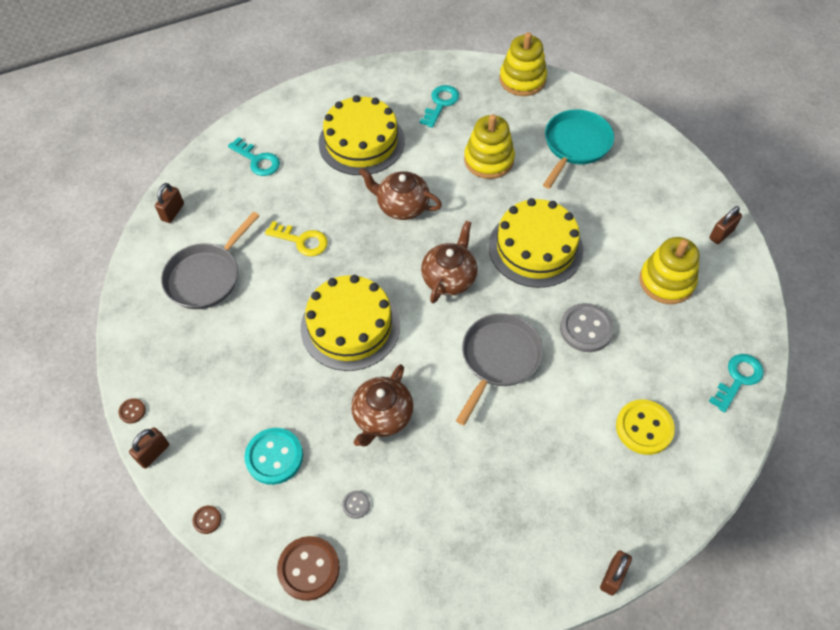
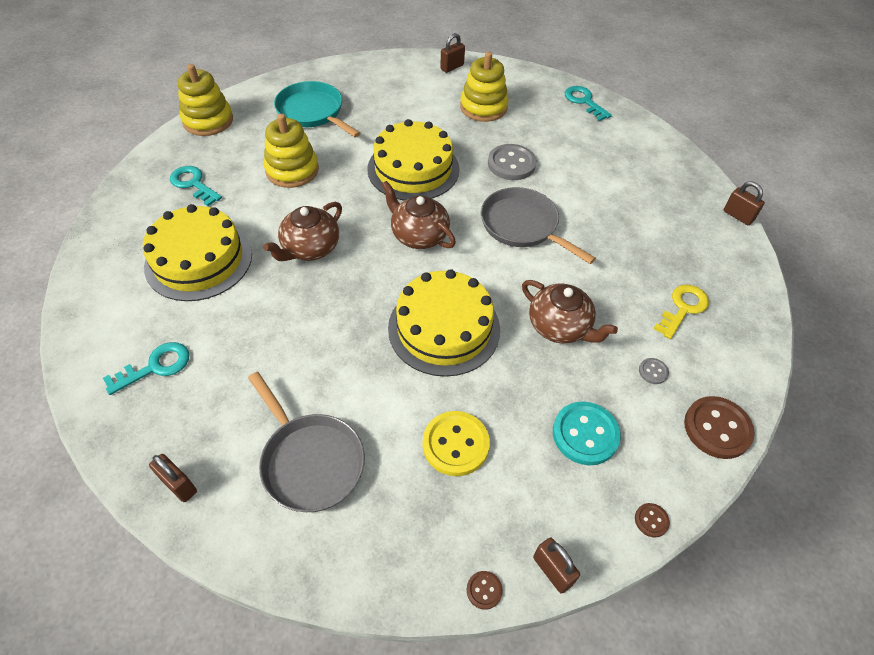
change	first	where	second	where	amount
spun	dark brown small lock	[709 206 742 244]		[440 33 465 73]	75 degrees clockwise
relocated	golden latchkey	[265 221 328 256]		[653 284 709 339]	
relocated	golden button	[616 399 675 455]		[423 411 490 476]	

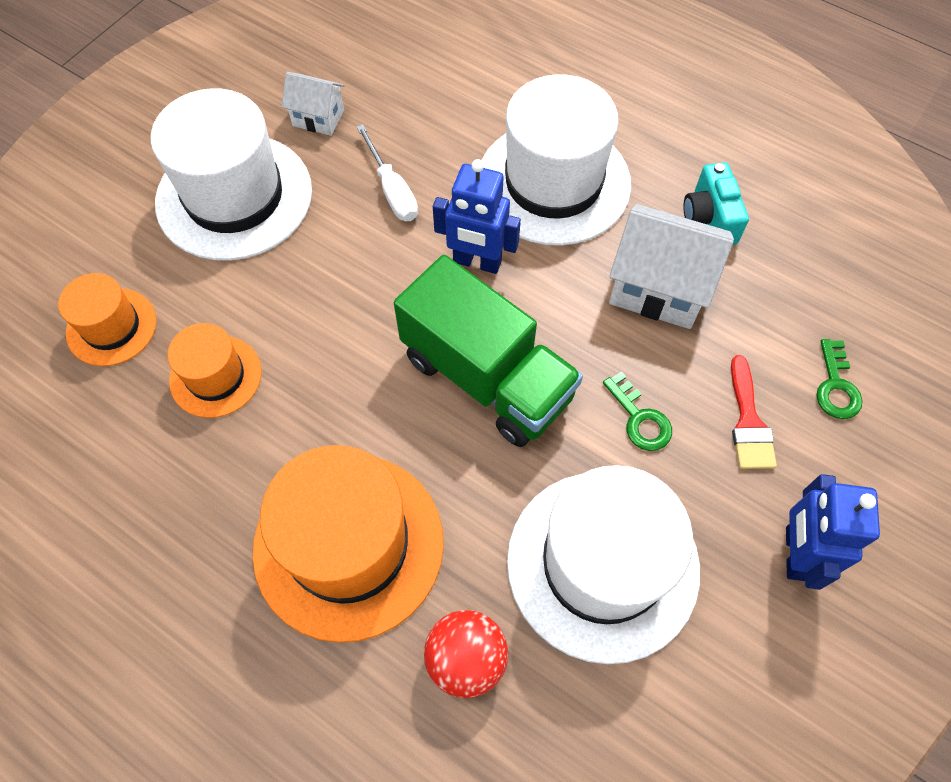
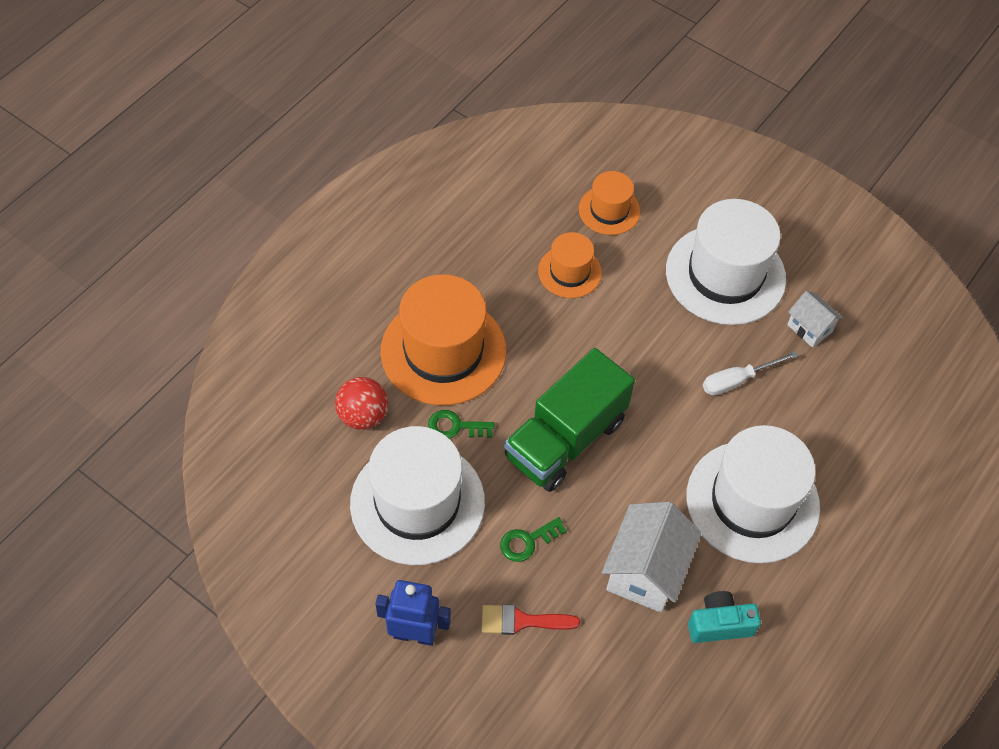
change	first	where	second	where	amount
spun	pure white house	[282 72 345 136]		[787 291 843 348]	60 degrees counterclockwise
missing	blue toy robot	[433 159 521 274]			
relocated	emerald latchkey	[816 339 863 419]		[428 410 494 439]	

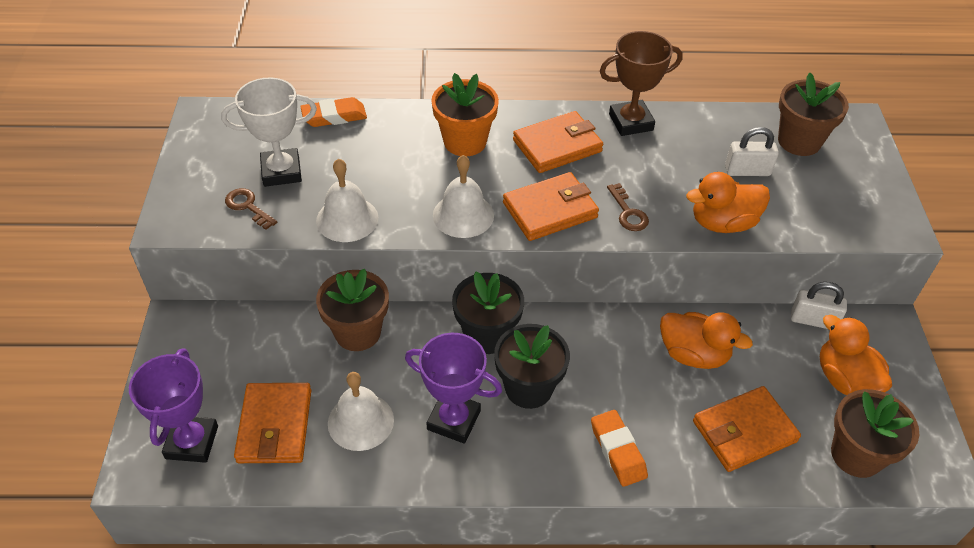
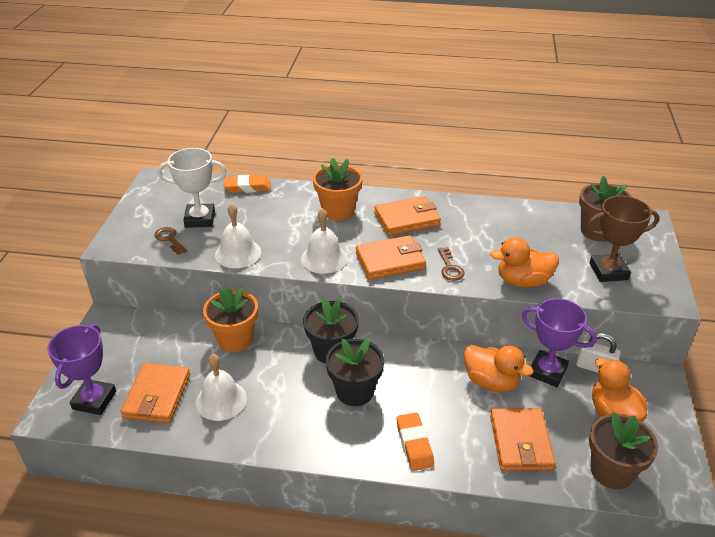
change	first	where	second	where	amount
relocated	dark brown award cup	[600 31 683 136]		[586 196 659 282]	
missing	pure white small lock	[725 127 779 176]			
colour	dark brown plant pot	[316 269 389 351]	bright orange plant pot	[203 287 258 352]	
relocated	purple award cup	[405 333 502 444]		[522 298 597 387]	
spun	bright orange wallet	[693 386 801 472]		[490 408 556 471]	75 degrees counterclockwise

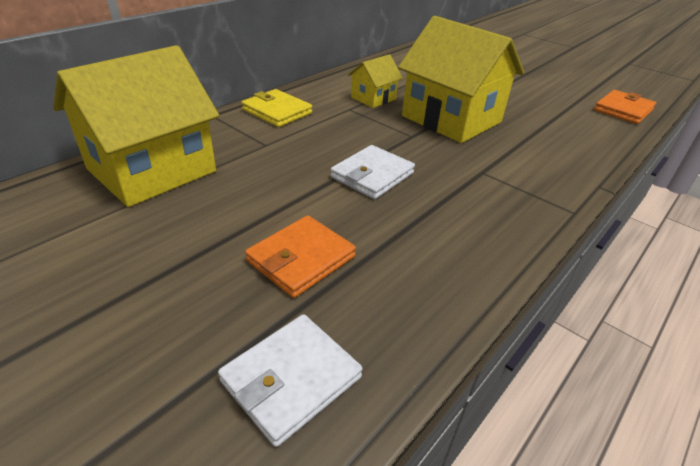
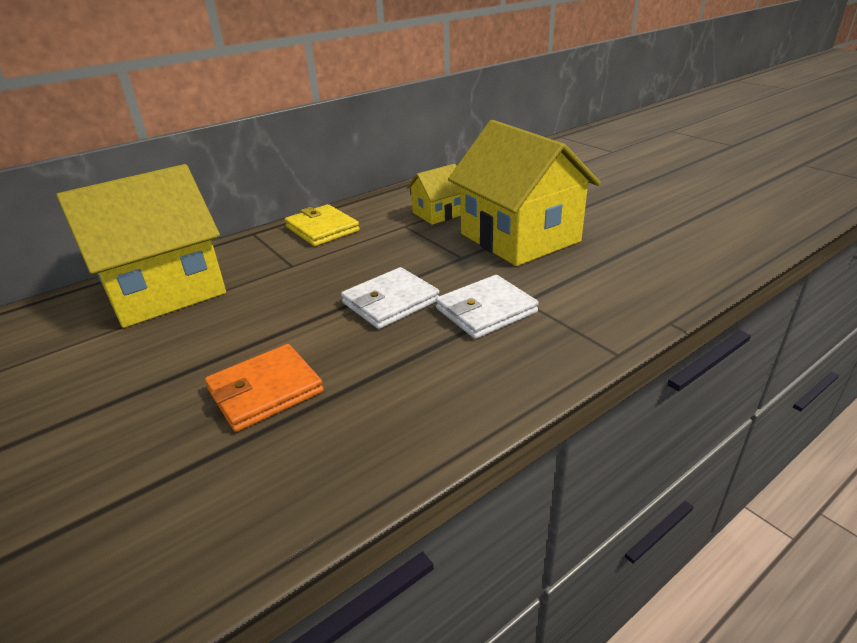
change	first	where	second	where	amount
missing	bright orange wallet	[594 90 656 124]			
relocated	pure white wallet	[218 314 362 447]		[436 275 539 339]	

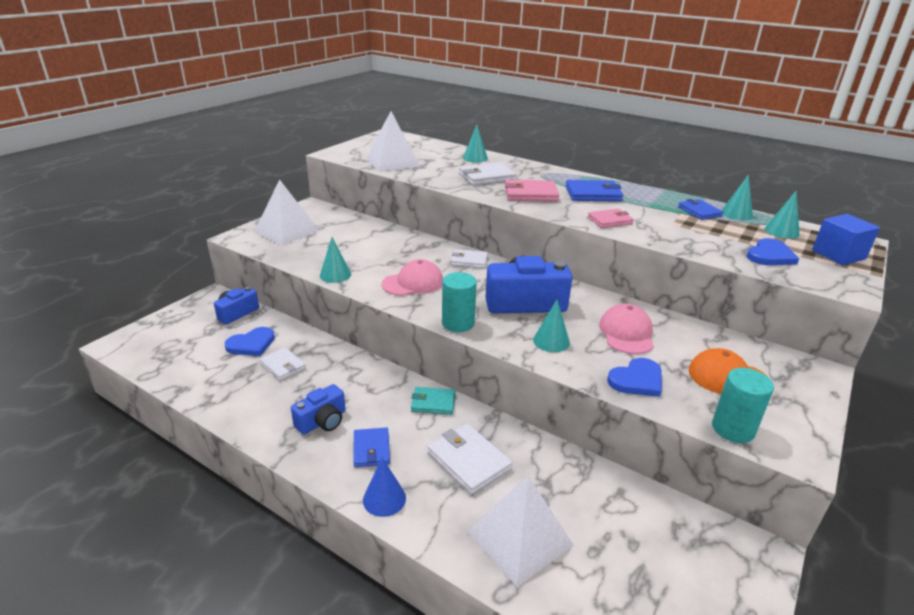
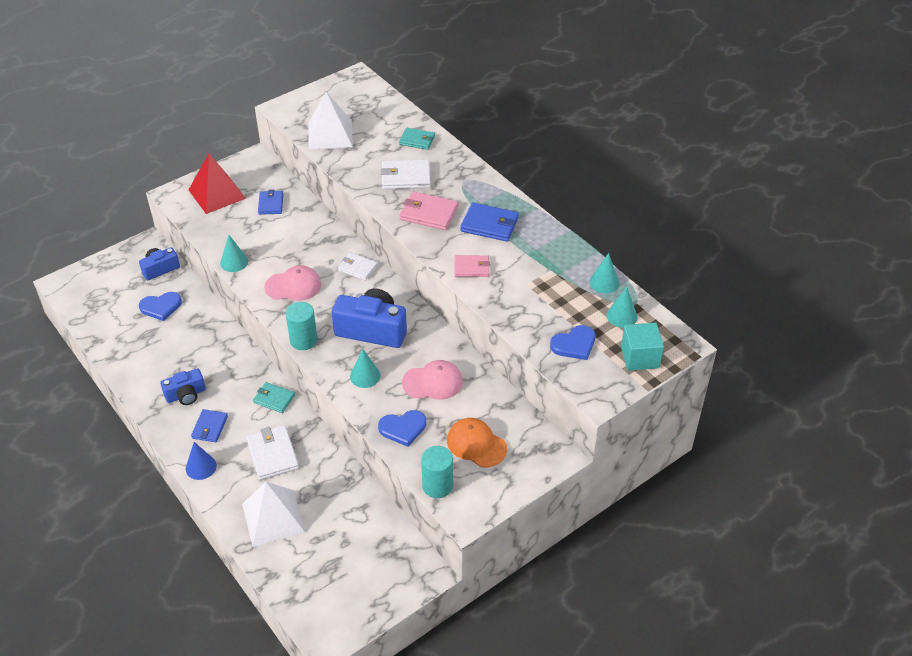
change	first	where	second	where	amount
exchanged	turquoise solid cone	[463 125 488 162]	turquoise wallet	[399 128 435 150]	
colour	pure white solid pyramid	[254 180 319 246]	red solid pyramid	[189 154 246 214]	
relocated	blue wallet	[678 199 723 220]		[258 190 283 215]	
colour	blue block	[812 214 880 265]	turquoise block	[621 323 664 371]	
spun	rosy cap	[599 304 654 354]		[402 360 463 400]	60 degrees clockwise
missing	pure white wallet	[260 348 306 381]			

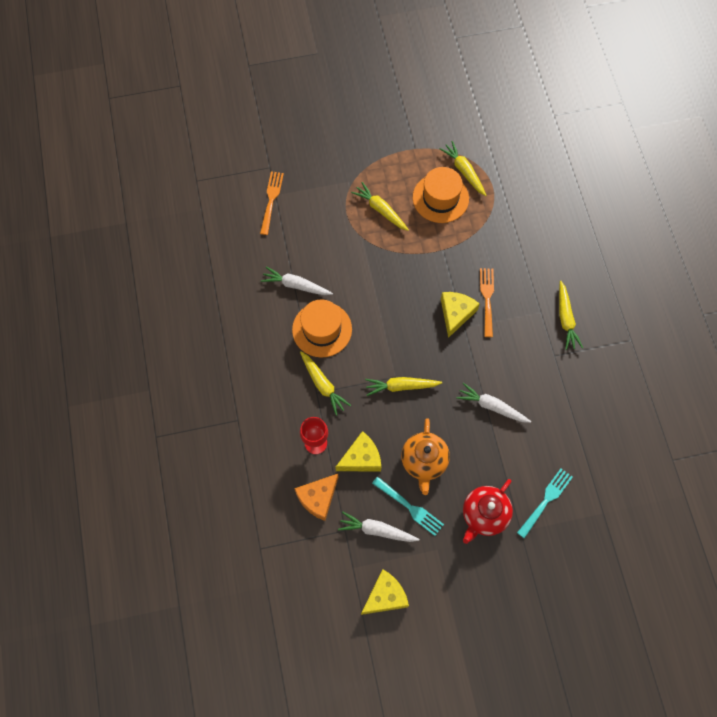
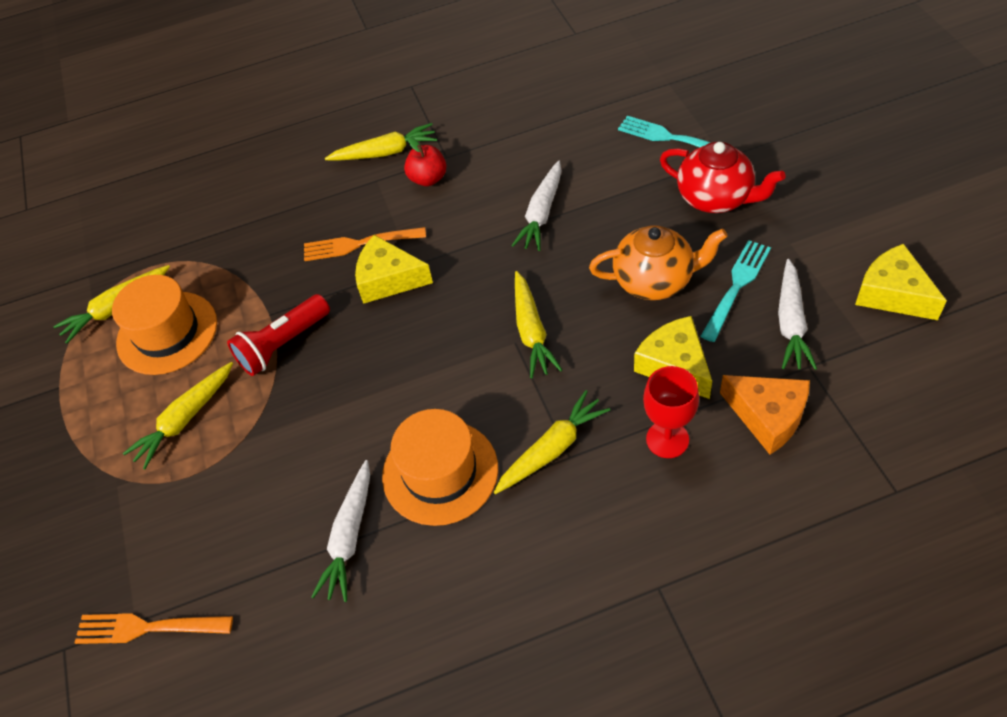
change	first	where	second	where	amount
appeared			red apple	[404 137 446 186]	
appeared			red pocket torch	[227 294 330 376]	

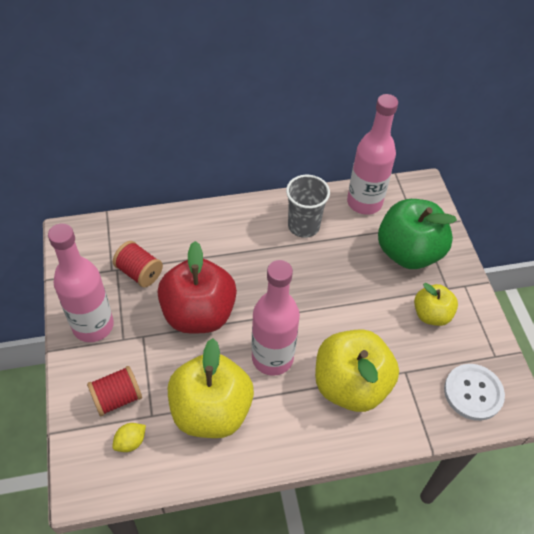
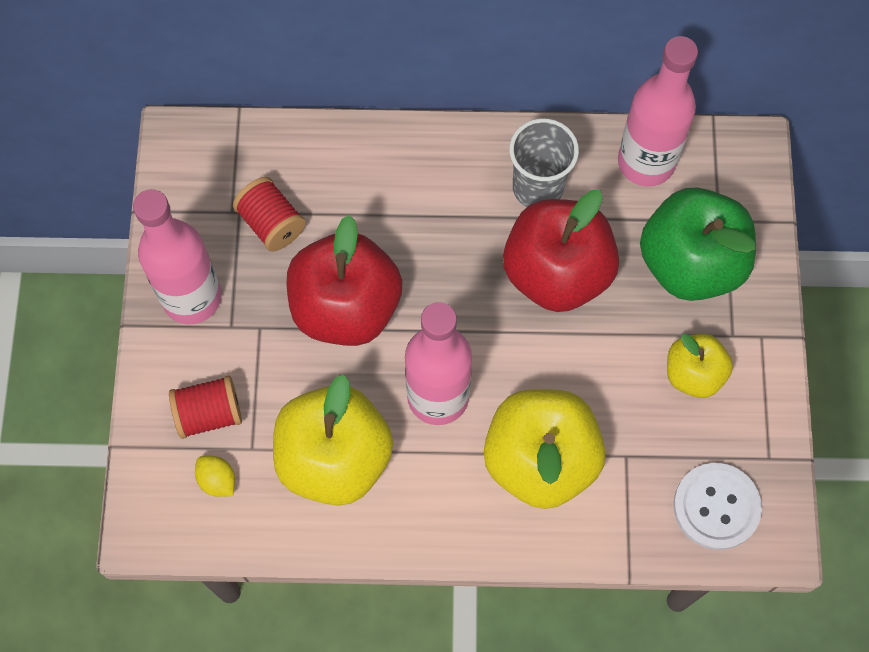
change	first	where	second	where	amount
spun	golden toy lemon	[112 423 146 452]		[195 456 235 497]	75 degrees clockwise
appeared			red apple	[503 190 619 312]	

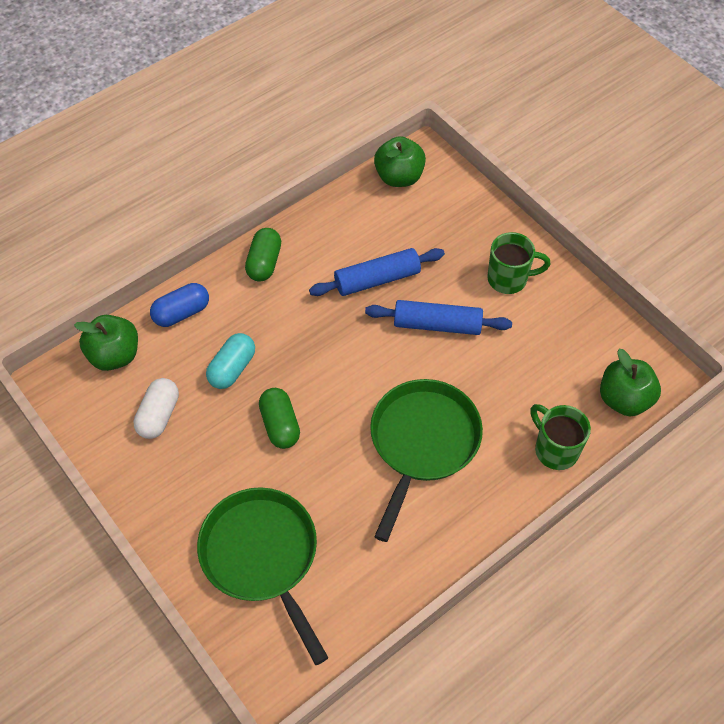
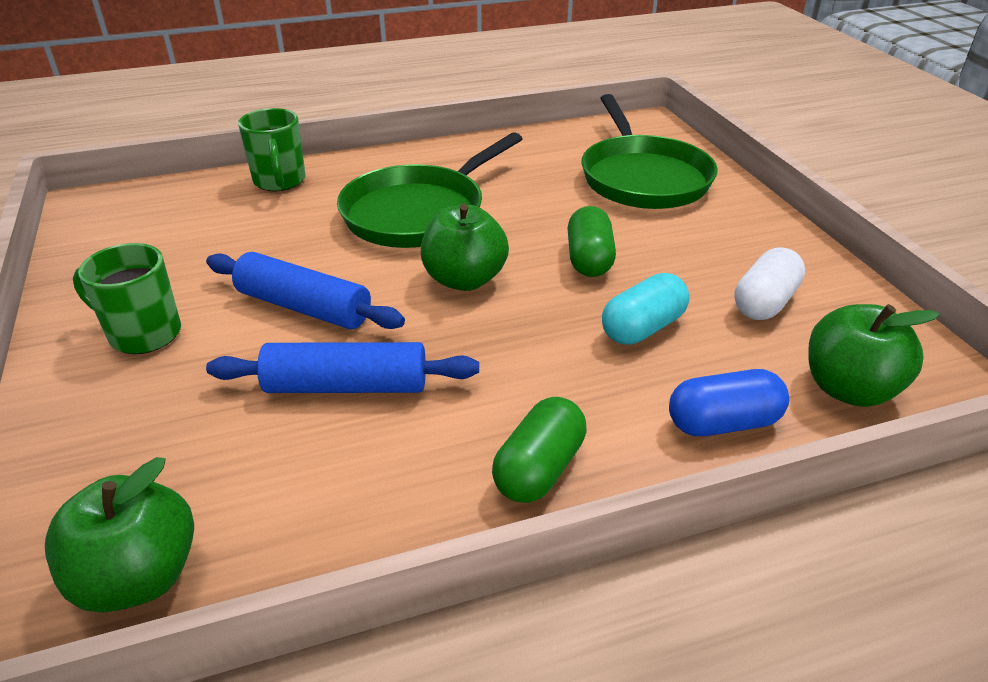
change	first	where	second	where	amount
relocated	emerald apple	[600 349 661 416]		[421 204 509 291]	

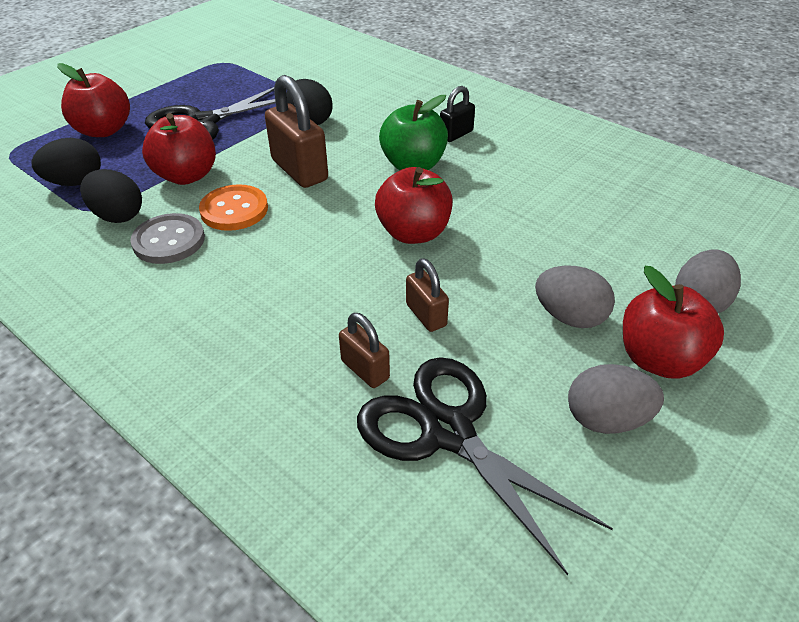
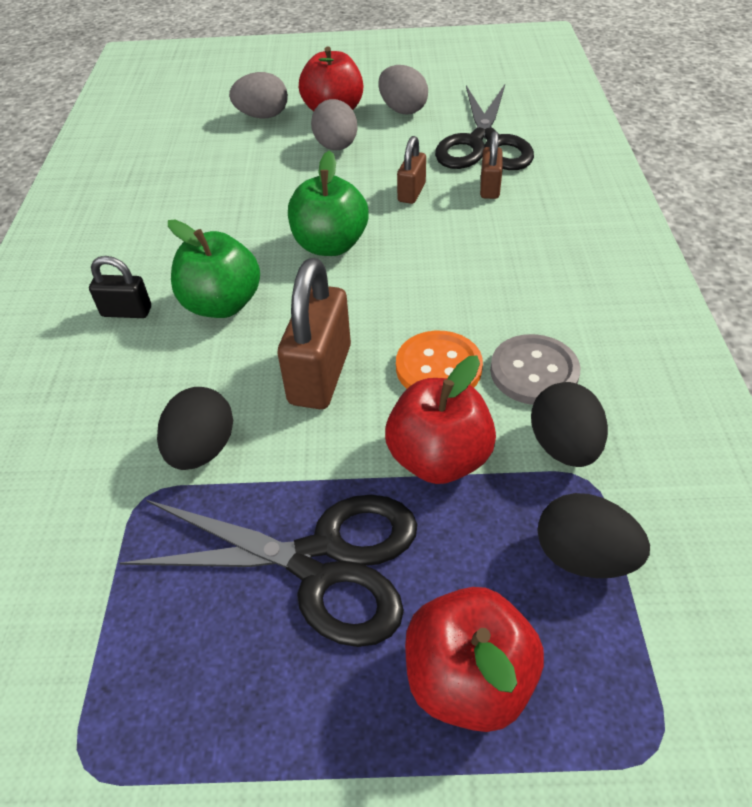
change	first	where	second	where	amount
colour	red apple	[375 167 453 244]	emerald apple	[288 151 368 256]	

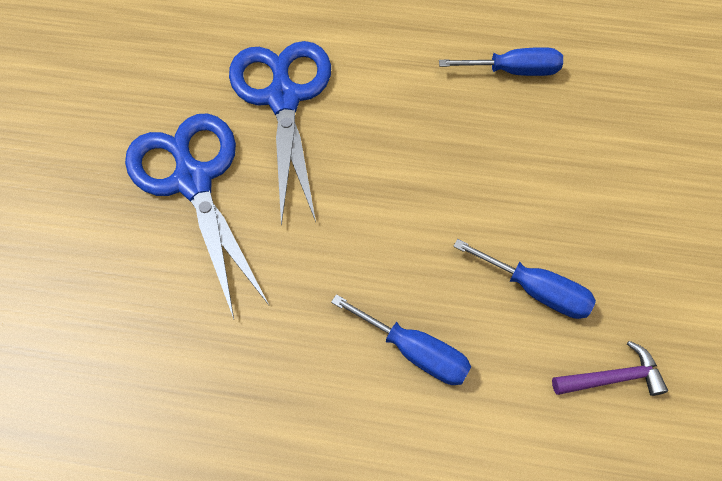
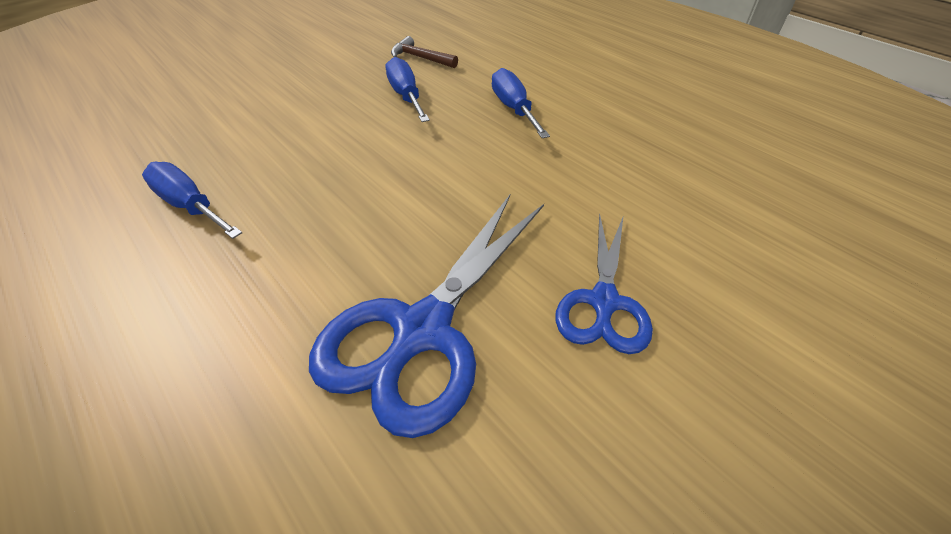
change	first	where	second	where	amount
size	blue shears	[125 114 269 319]		[555 213 653 354]	x0.60
colour	purple claw hammer	[552 341 668 396]	dark brown claw hammer	[391 36 458 68]	

